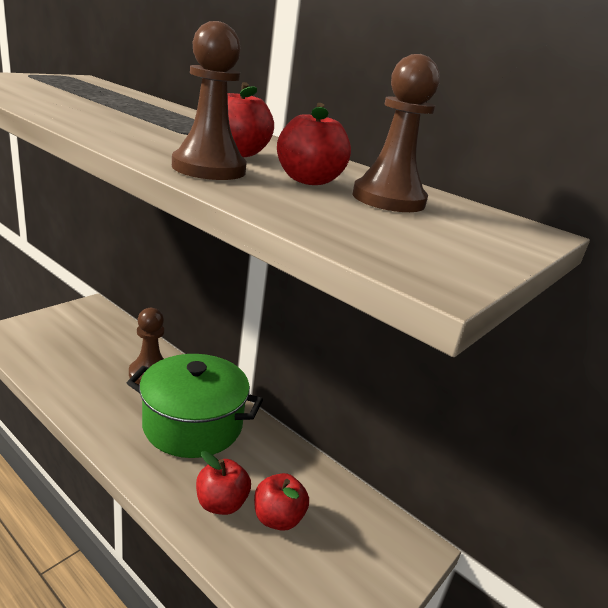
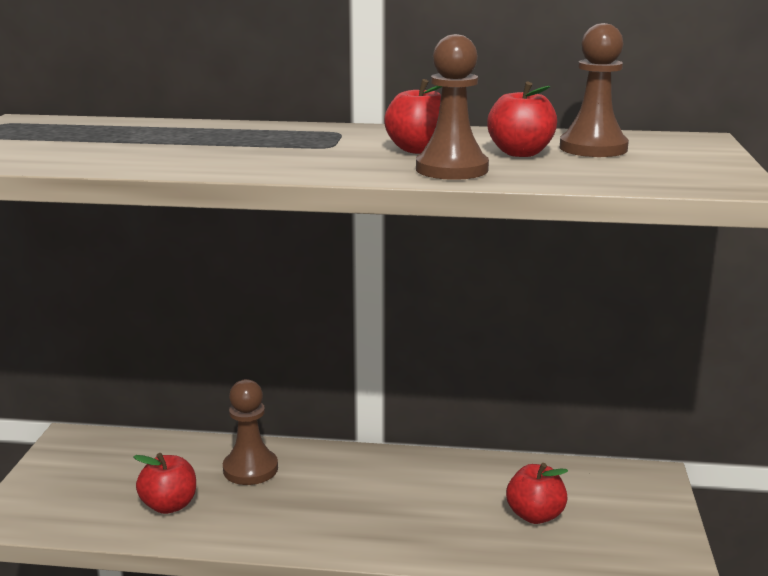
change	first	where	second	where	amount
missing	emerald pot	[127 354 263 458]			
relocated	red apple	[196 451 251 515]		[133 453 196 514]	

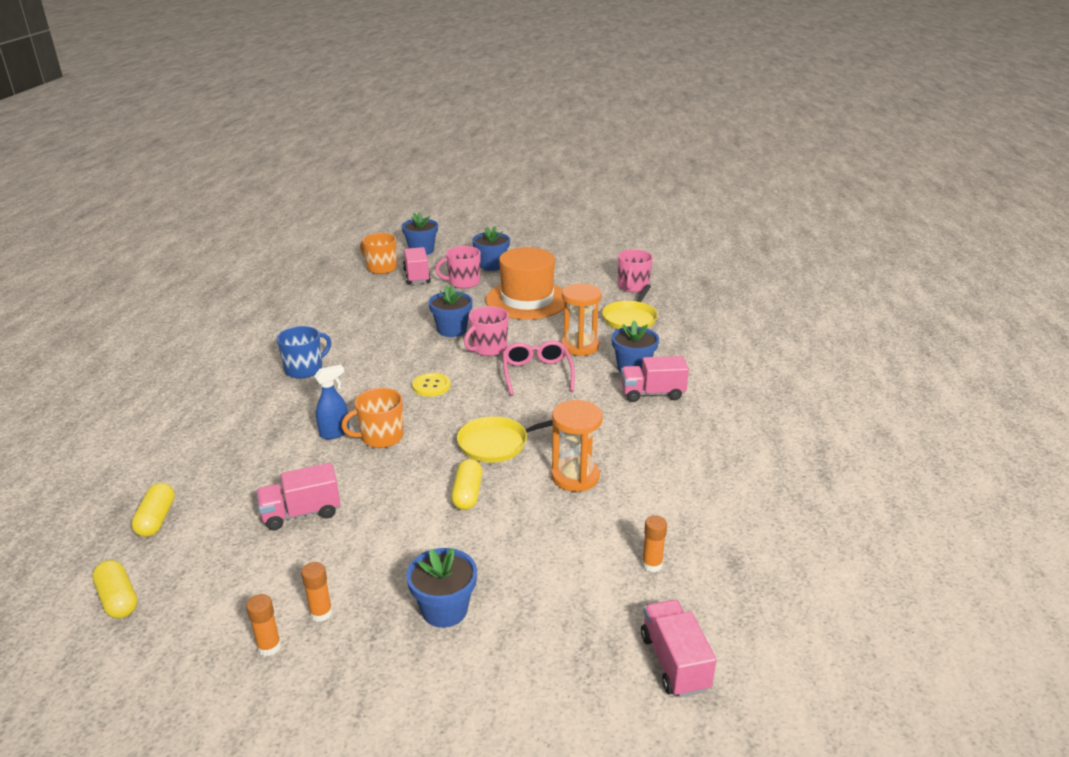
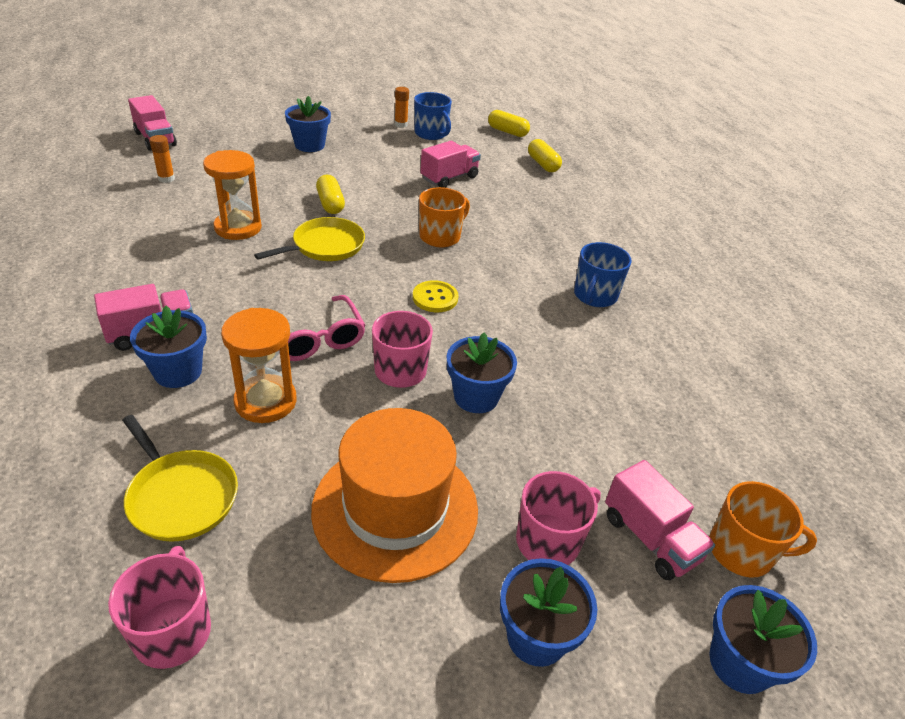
change	first	where	second	where	amount
spun	golden pan	[602 284 658 329]		[122 415 238 542]	135 degrees clockwise
missing	blue sprayer	[314 365 350 439]			
missing	bright orange glue	[301 562 333 622]			
appeared			blue tea mug	[414 92 452 140]	

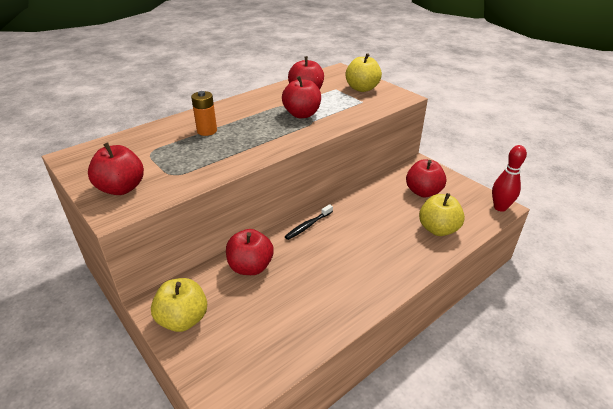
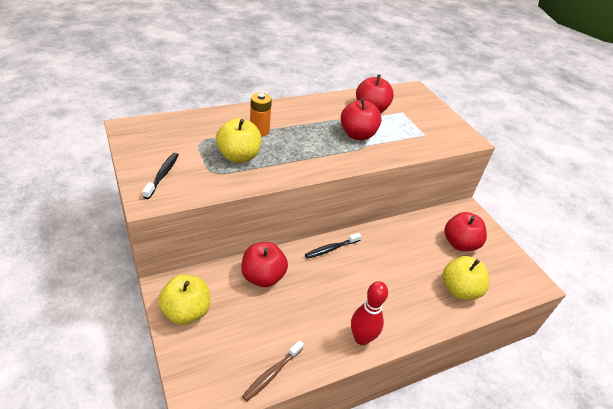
change	first	where	second	where	amount
relocated	golden apple	[346 53 382 92]		[216 118 261 163]	
exchanged	red apple	[88 142 144 195]	black tooth brush	[142 153 179 199]	
relocated	red skittle	[492 145 527 212]		[351 281 388 345]	
appeared			dark brown tooth brush	[242 340 304 401]	

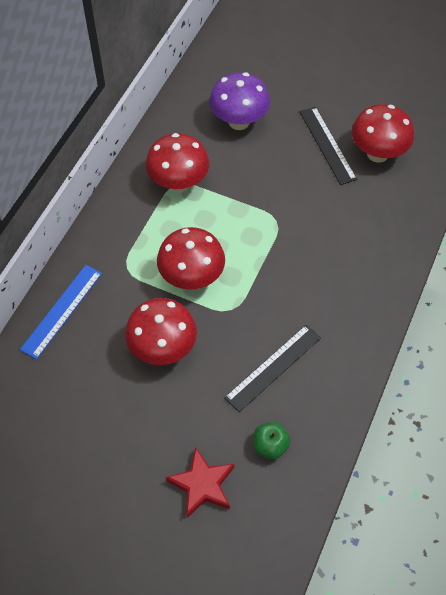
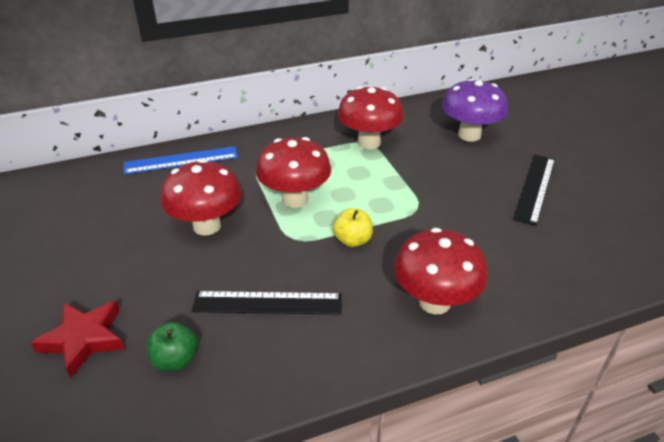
change	first	where	second	where	amount
relocated	red toadstool	[352 104 414 163]		[393 228 488 314]	
appeared			golden apple	[333 208 373 247]	

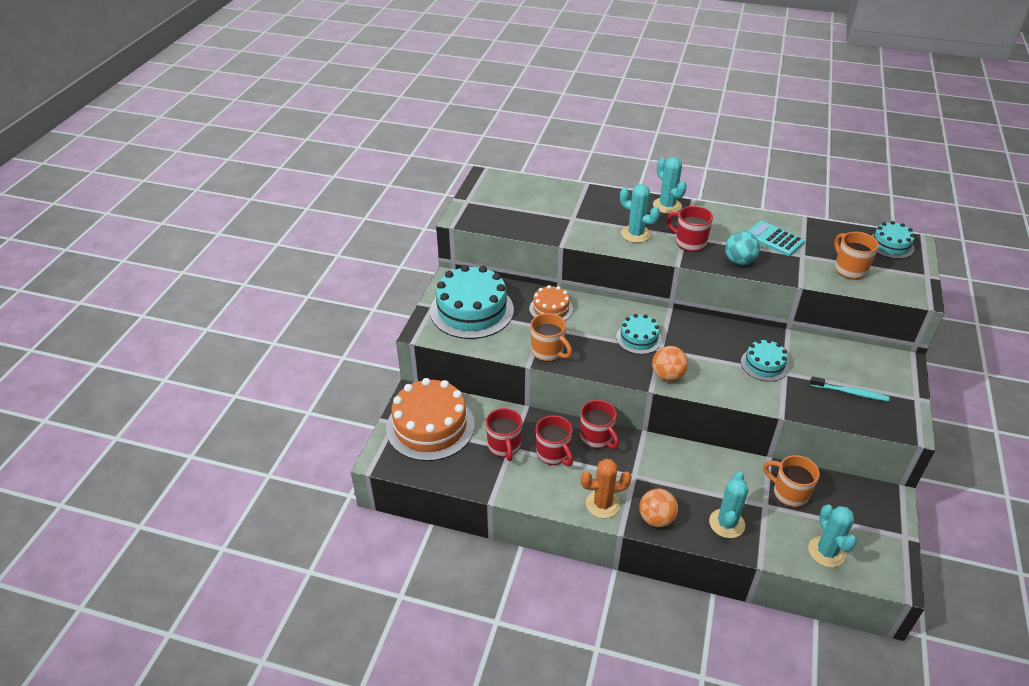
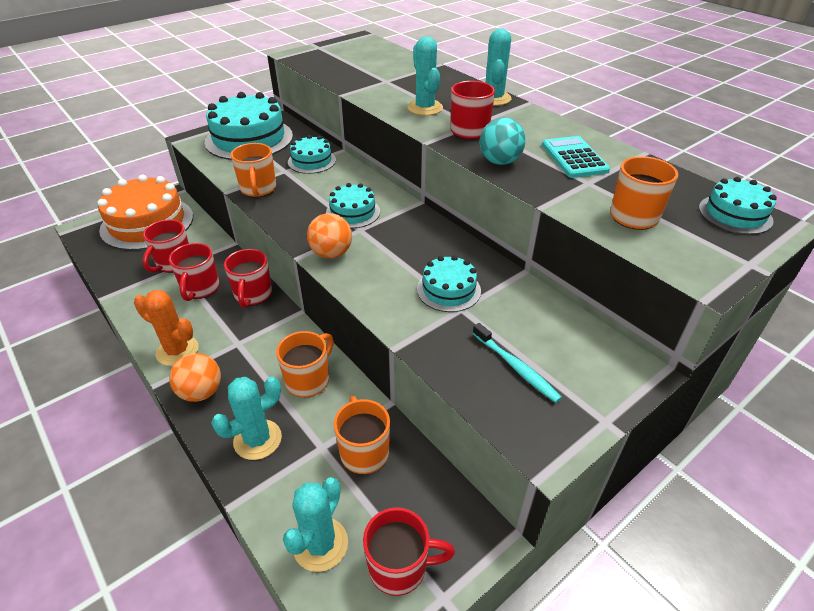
change	first	where	second	where	amount
colour	bright orange cake	[529 285 573 321]	turquoise cake	[288 135 336 174]	
appeared			bright orange tea mug	[276 331 334 398]	
appeared			red tea mug	[363 507 455 596]	

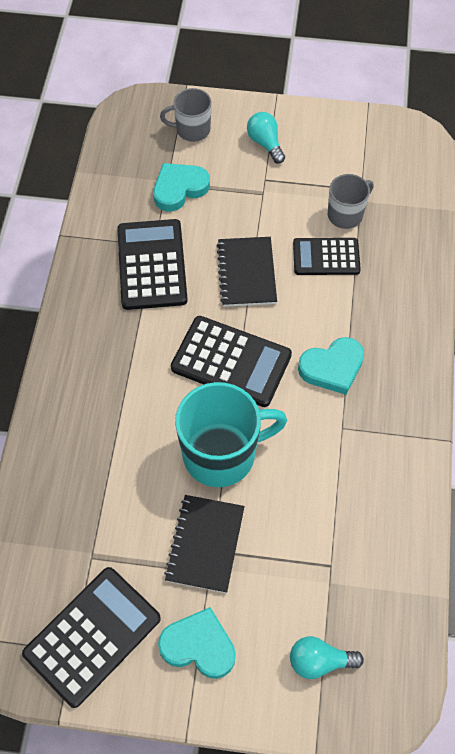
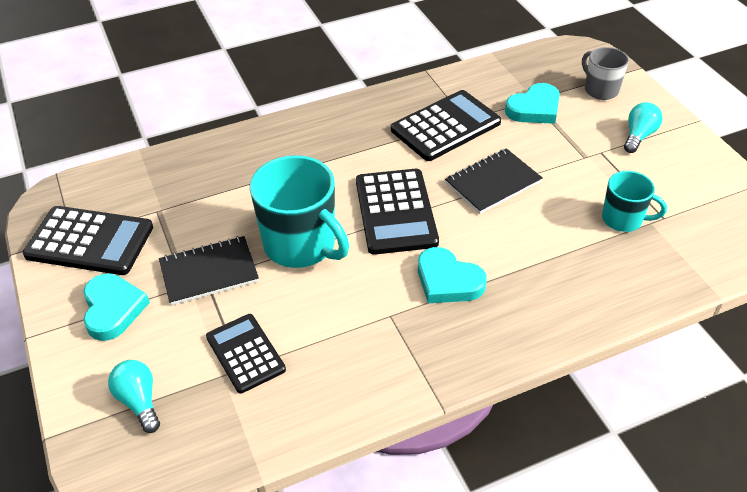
change	first	where	second	where	amount
spun	turquoise heart	[153 163 210 211]		[505 83 560 124]	120 degrees clockwise
colour	gray tea mug	[328 174 374 229]	turquoise tea mug	[602 171 667 232]	
relocated	black adding machine	[293 238 361 275]		[206 314 286 394]	

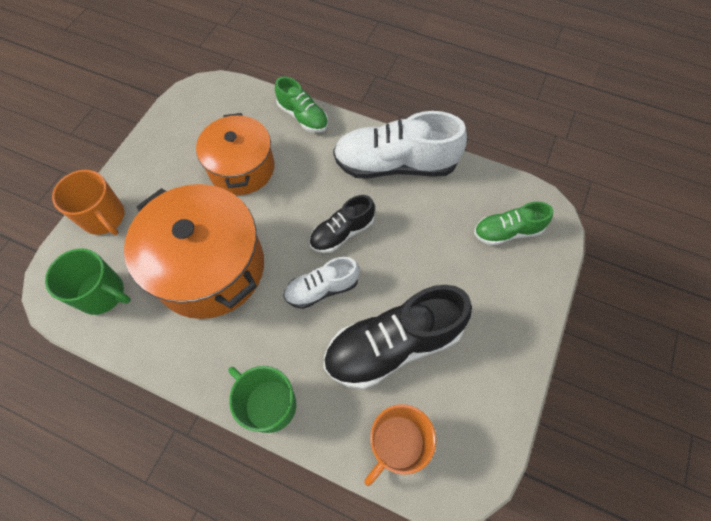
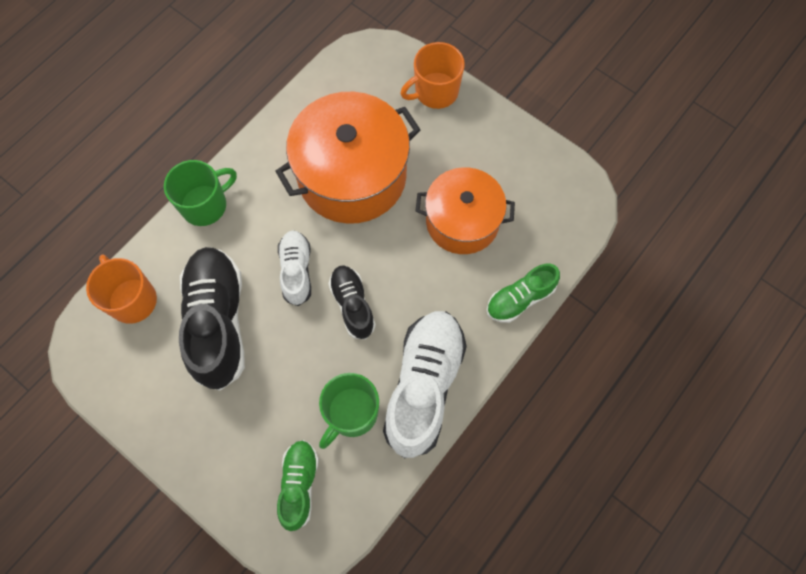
change	first	where	second	where	amount
relocated	emerald tea mug	[45 249 131 315]		[319 373 379 449]	

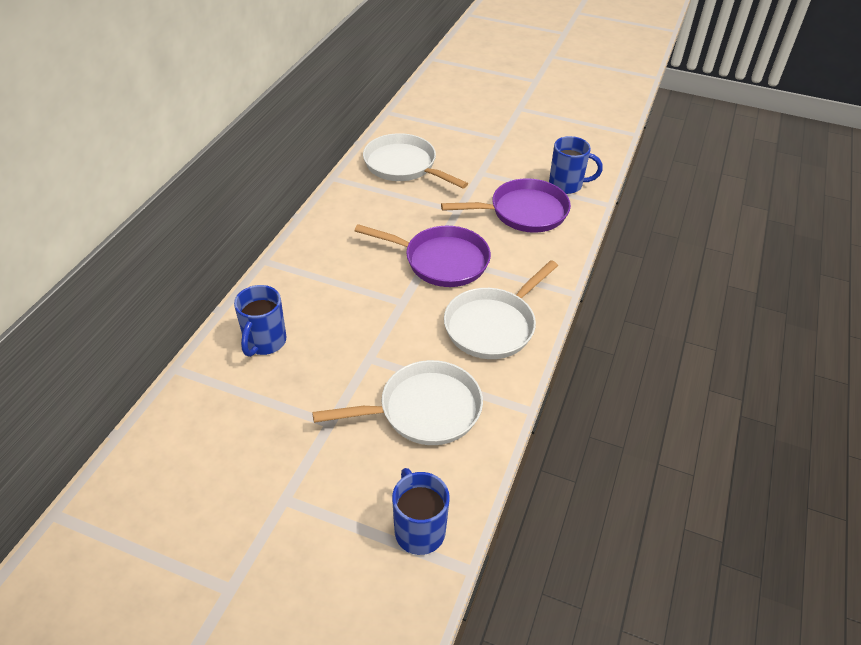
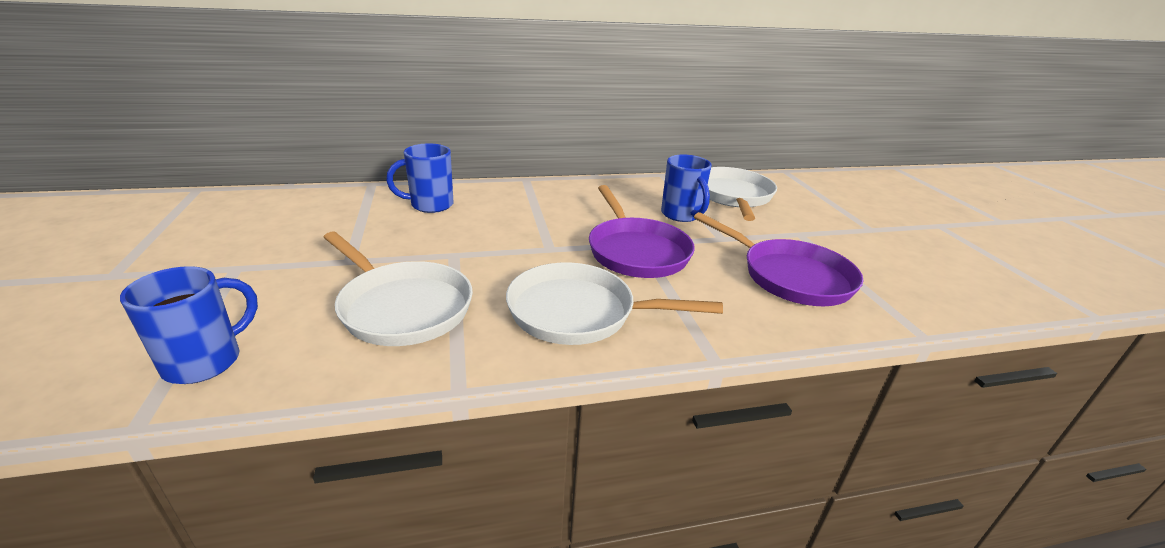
change	first	where	second	where	amount
relocated	blue tea mug	[549 136 603 194]		[661 154 712 222]	

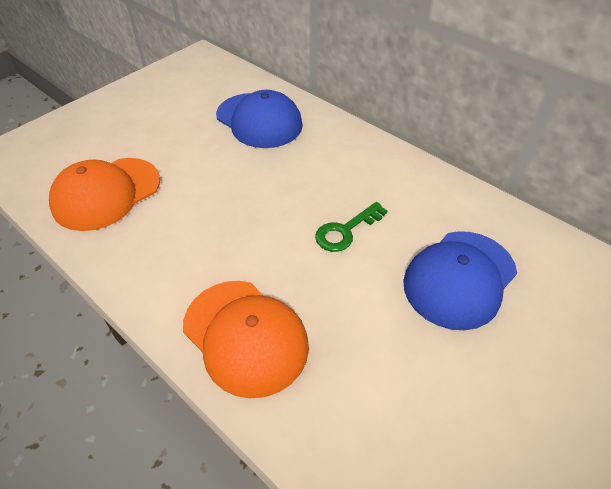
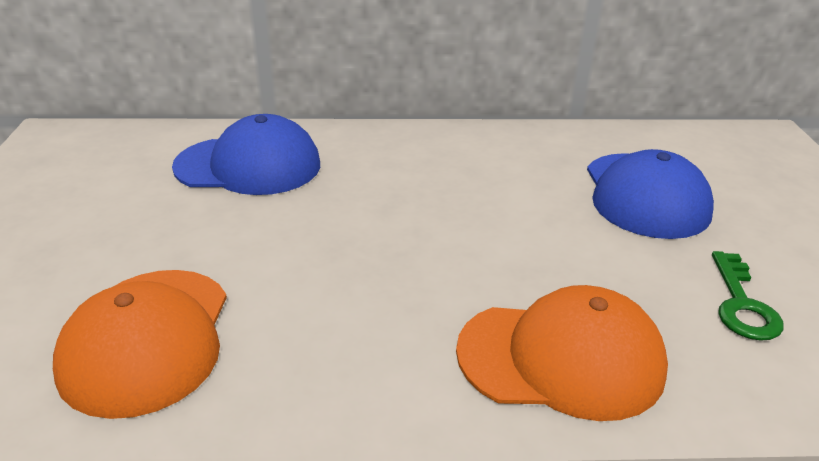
change	first	where	second	where	amount
relocated	emerald latchkey	[315 202 387 252]		[712 251 784 341]	

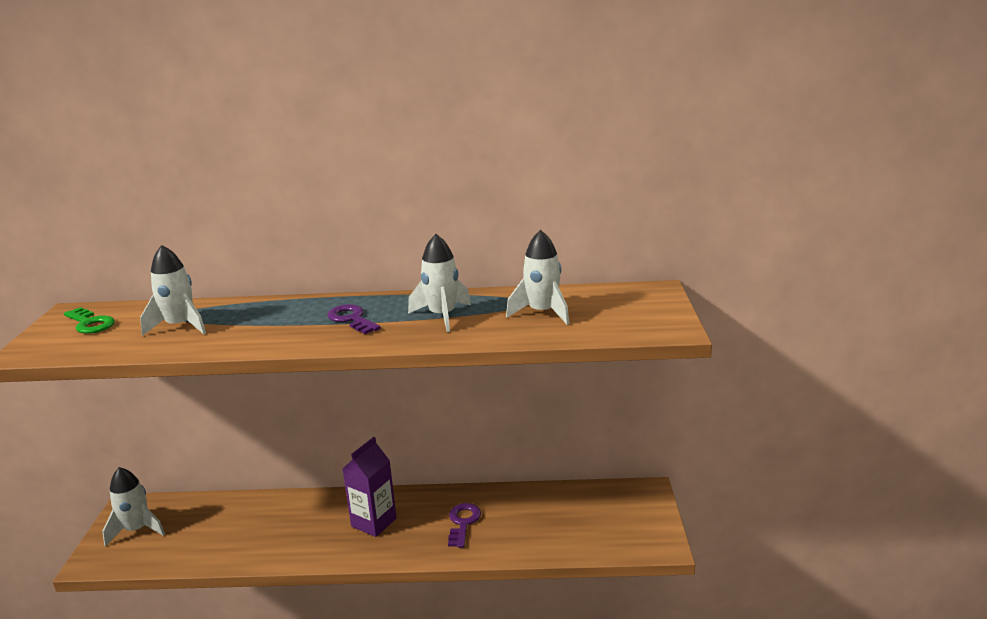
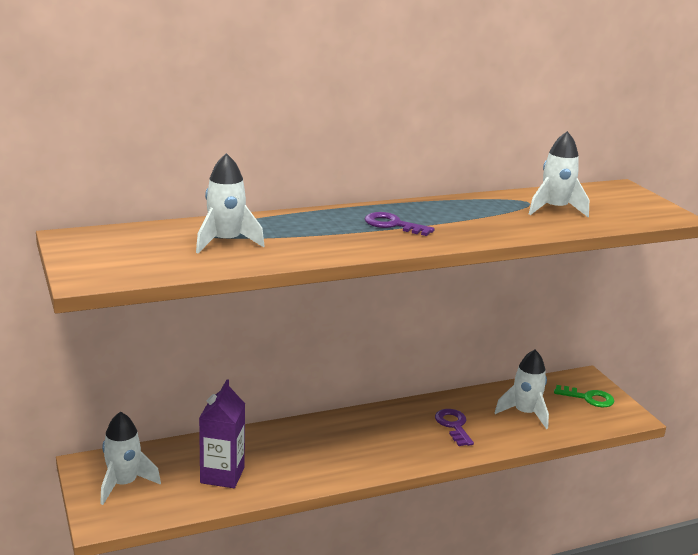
change	first	where	second	where	amount
relocated	pure white spaceship	[408 234 471 332]		[495 350 549 429]	
relocated	emerald latchkey	[64 307 115 334]		[554 385 614 407]	
relocated	purple juice carton	[343 437 397 537]		[199 380 245 488]	

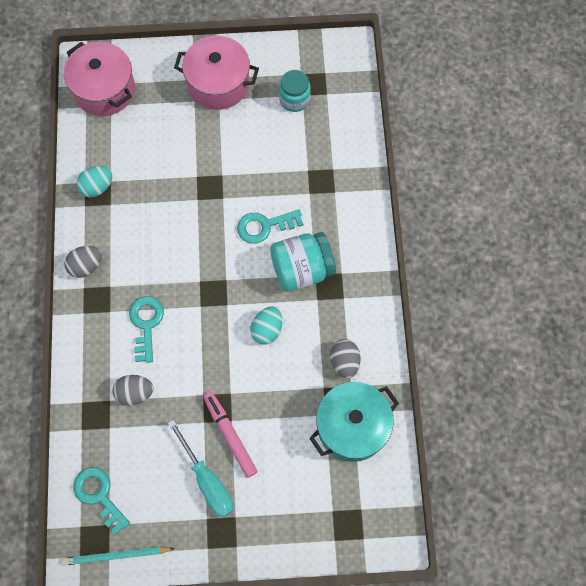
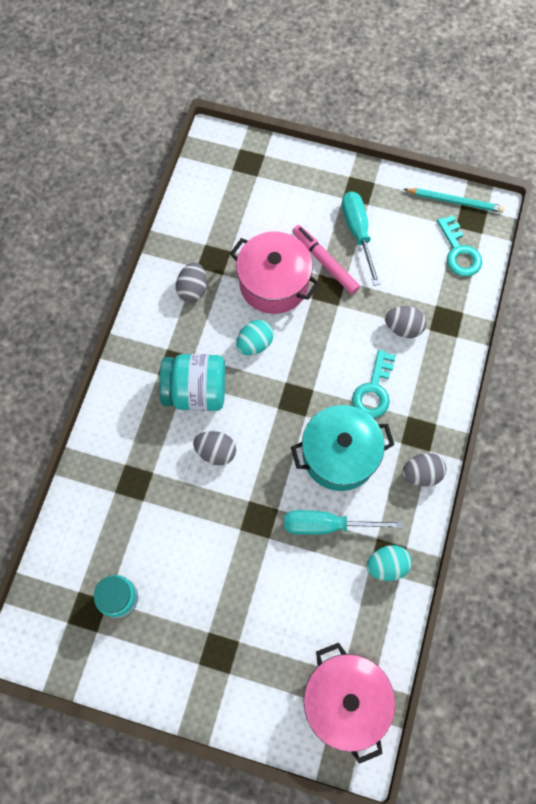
change	first	where	second	where	amount
relocated	rosy pot	[174 36 259 110]		[230 231 320 314]	
exchanged	turquoise latchkey	[237 209 303 244]	gray toy egg	[193 431 236 466]	
relocated	turquoise pot	[309 382 399 462]		[291 405 394 491]	
spun	rosy marker	[203 392 257 478]		[292 225 360 294]	150 degrees clockwise
appeared			turquoise hand screwdriver	[284 510 403 535]	

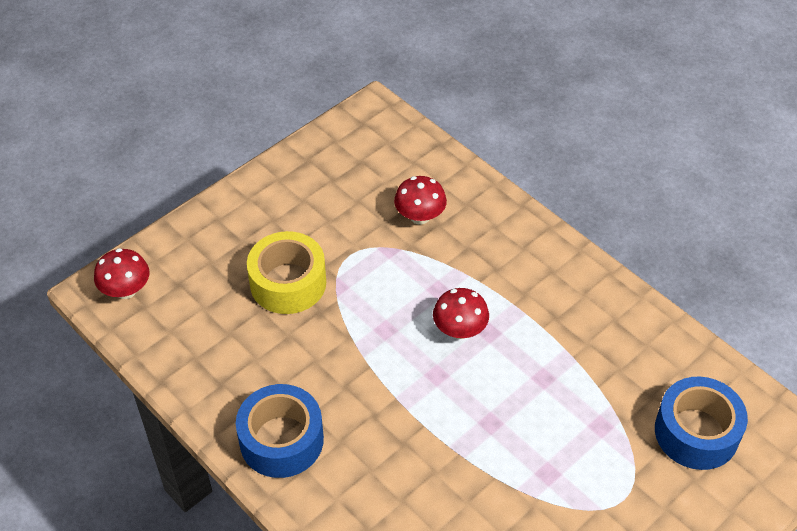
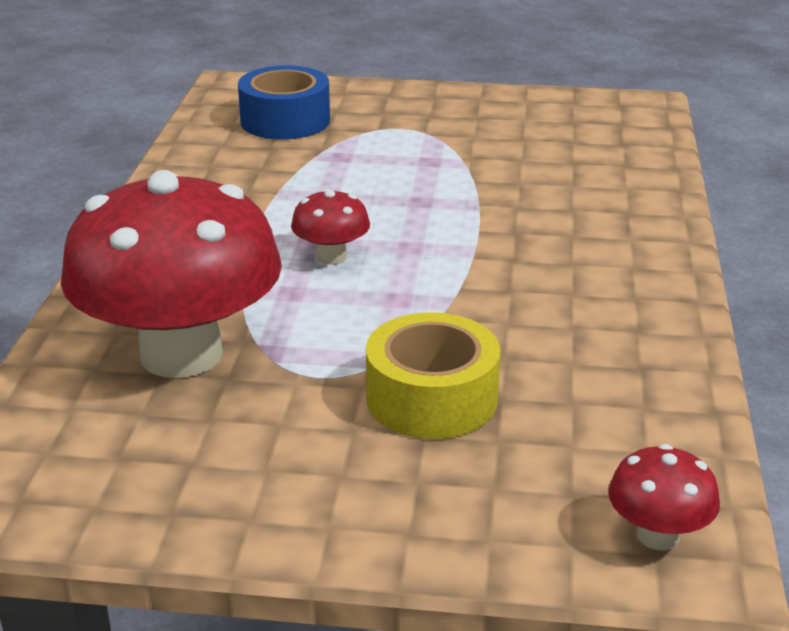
change	first	where	second	where	amount
size	red toadstool	[394 176 447 224]		[61 170 282 378]	x2.37
missing	blue roll of tape	[236 384 324 478]			

